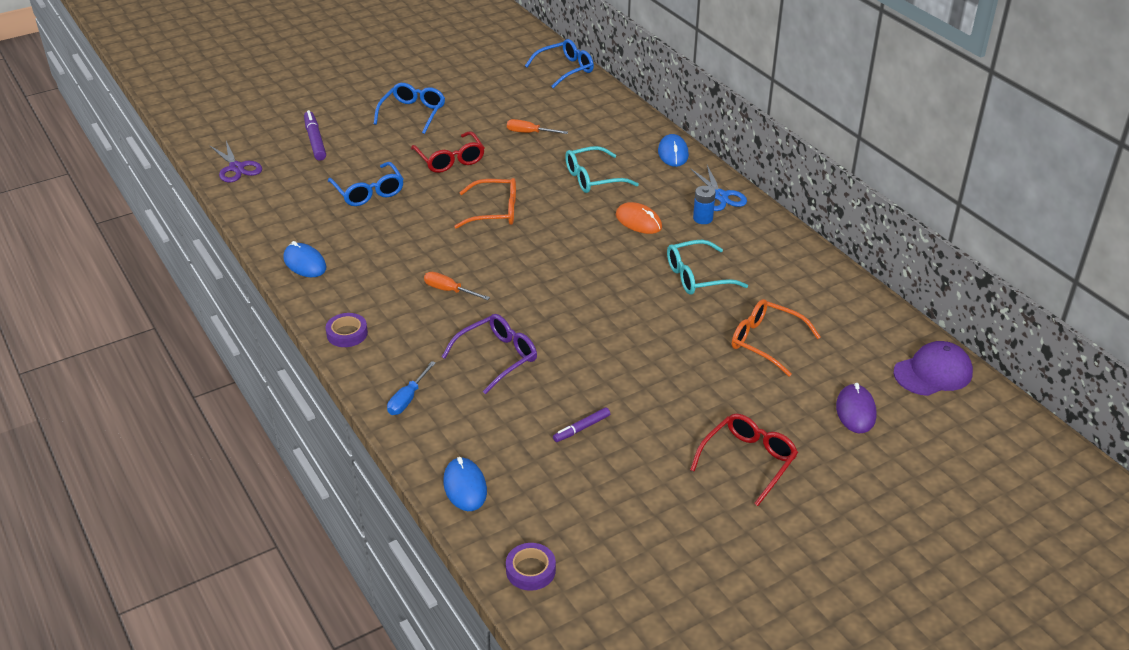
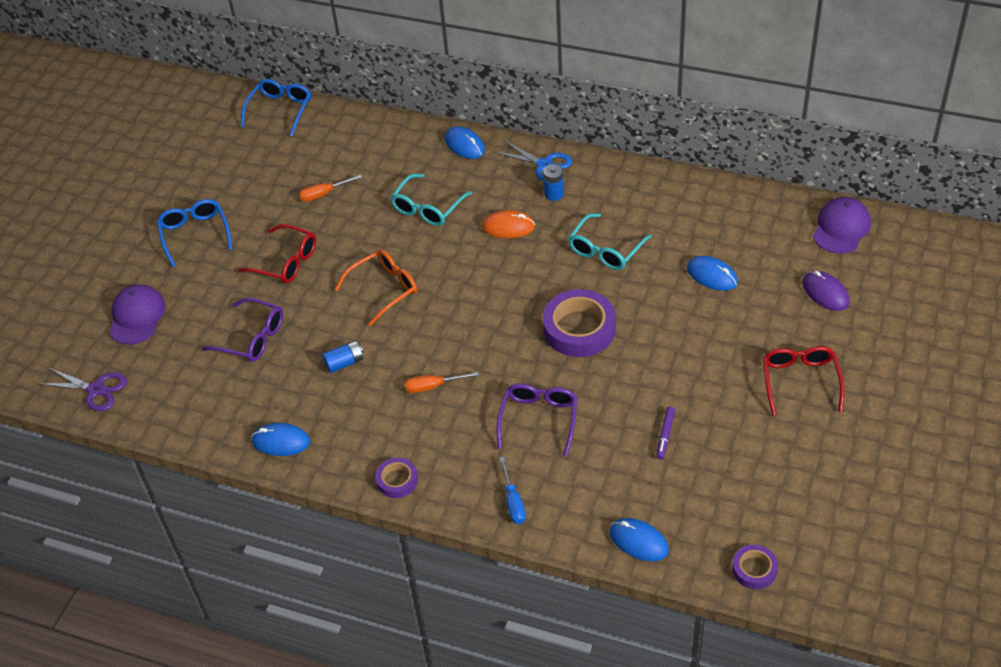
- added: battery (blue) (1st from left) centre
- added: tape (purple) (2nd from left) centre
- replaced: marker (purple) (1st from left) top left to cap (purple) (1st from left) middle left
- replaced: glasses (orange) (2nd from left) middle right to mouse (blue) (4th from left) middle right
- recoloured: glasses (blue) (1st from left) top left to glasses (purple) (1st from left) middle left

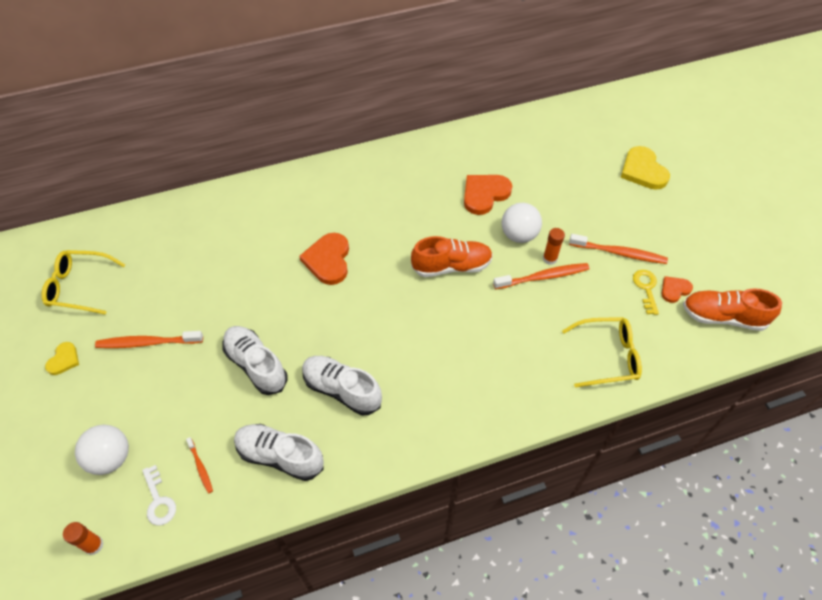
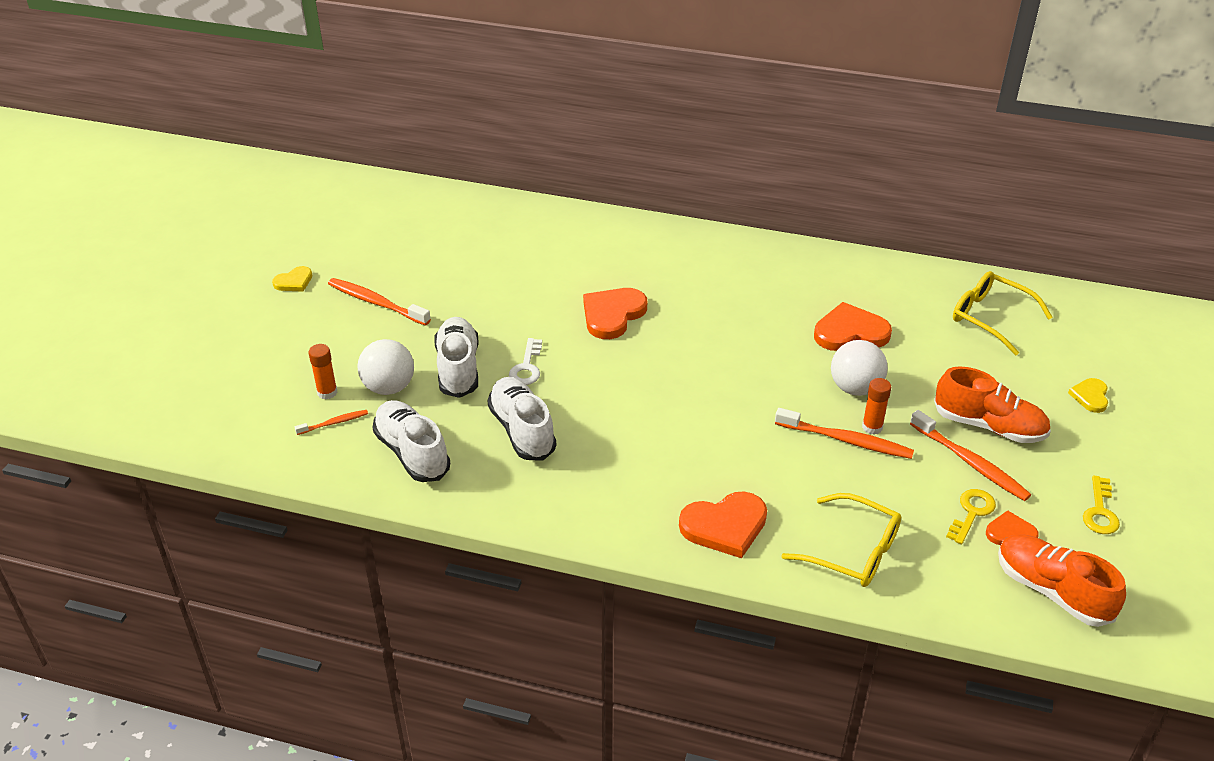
- added: heart (orange) (2nd from left) bottom centre
- added: key (yellow) (2nd from left) middle right
- moved: glasses (yellow) (1st from left in the first image) middle left to glasses (yellow) (2nd from left) middle right
- moved: glue stick (orange) (1st from left) bottom left to middle left
- moved: ball (white) (1st from left) bottom left to middle left
- moved: key (white) bottom left to centre
- moved: shoe (orange) (1st from left) centre to middle right
- turned: toothbrush (orange) (2nd from left in the first image) bottom left = middle left 120 degrees counterclockwise
- resized: heart (yellow) (2nd from left) top right = middle right x0.56

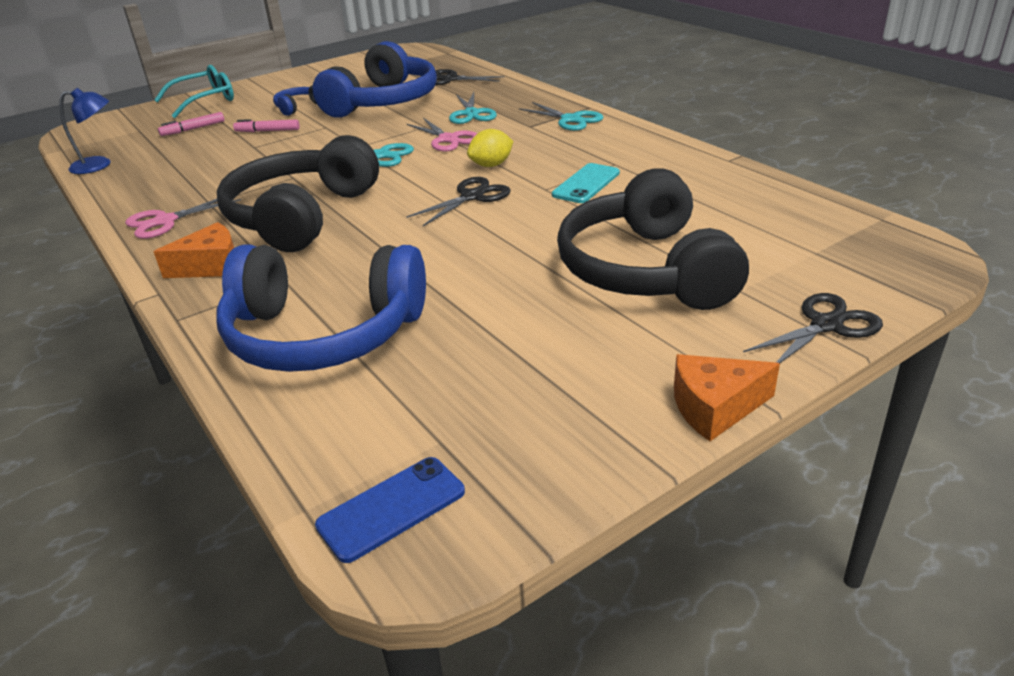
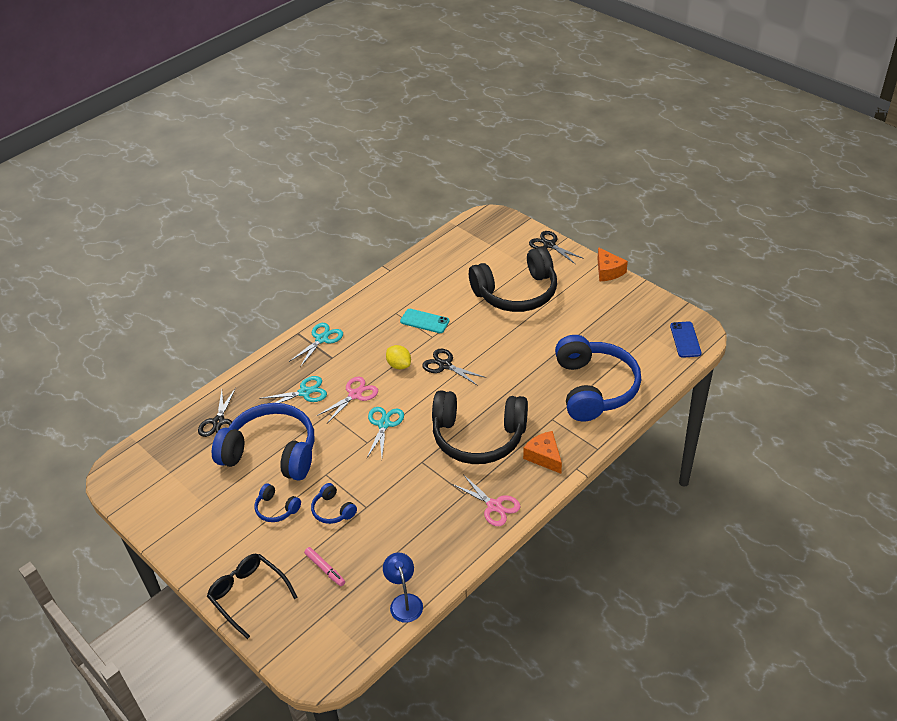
- replaced: marker (pink) (2nd from left) top left to headphones (blue) (3rd from left) bottom centre
- recoloured: glasses (turquoise) top left to glasses (black) bottom left
- turned: phone (blue) bottom centre = middle right 45 degrees clockwise

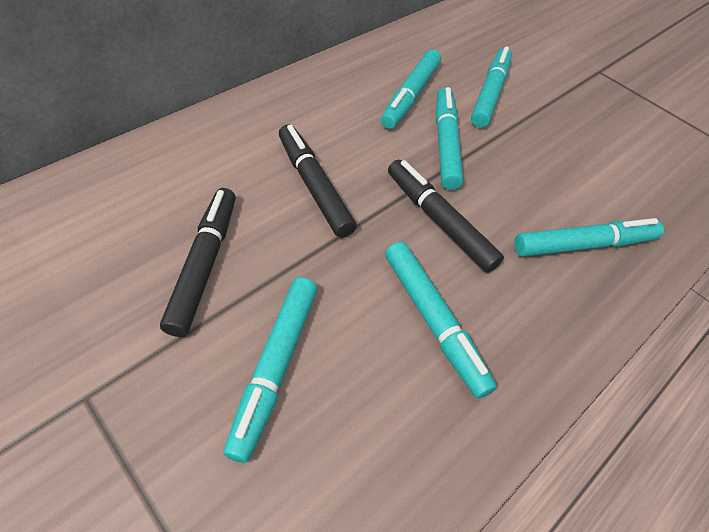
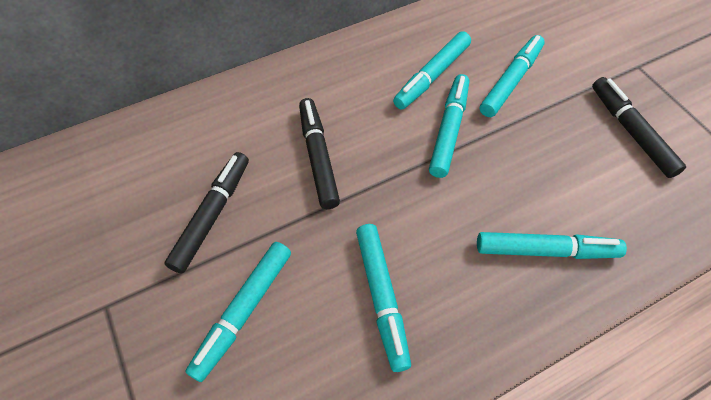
- moved: marker (black) (3rd from left) centre to top right

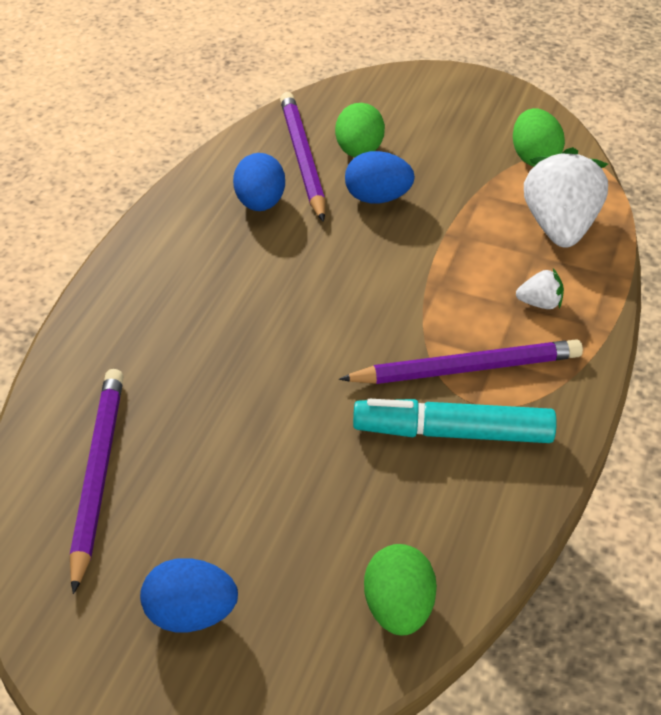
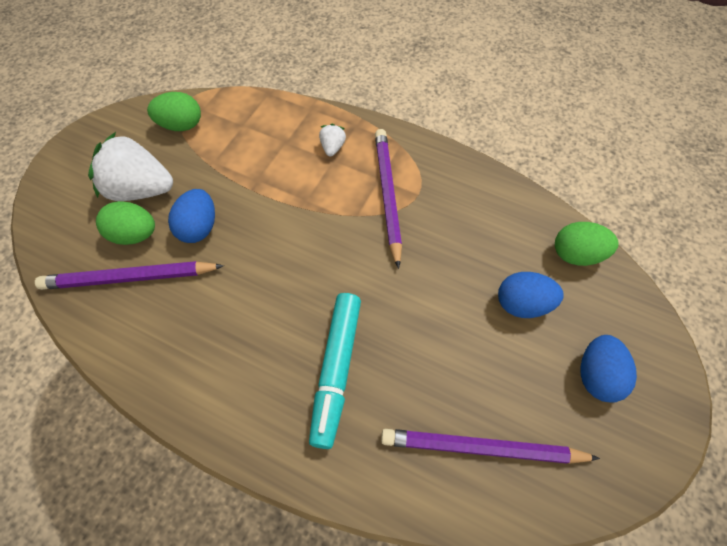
- moved: egg (blue) (2nd from left) top centre to middle right
- moved: marker (turquoise) middle right to bottom centre
- moved: strawberry (white) (2nd from left in the first image) top right to strawberry (white) (1st from left) top left

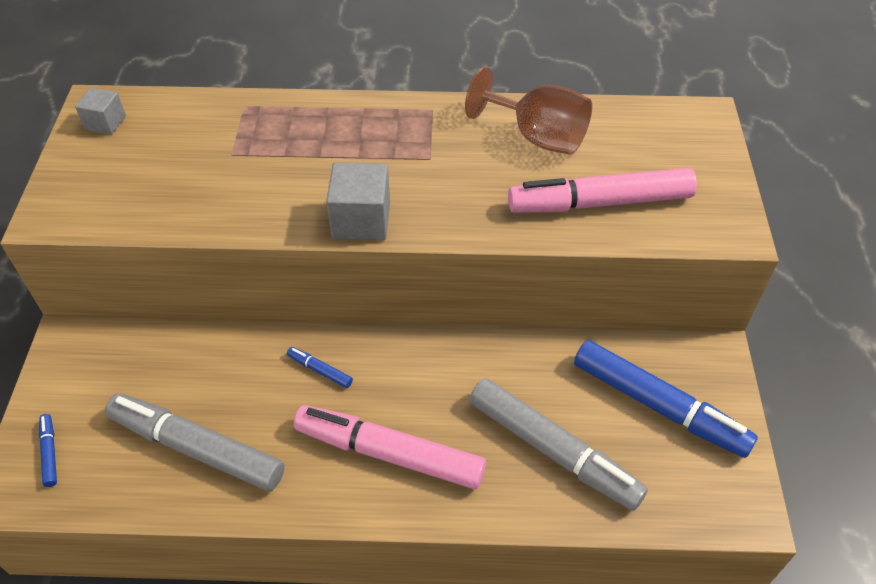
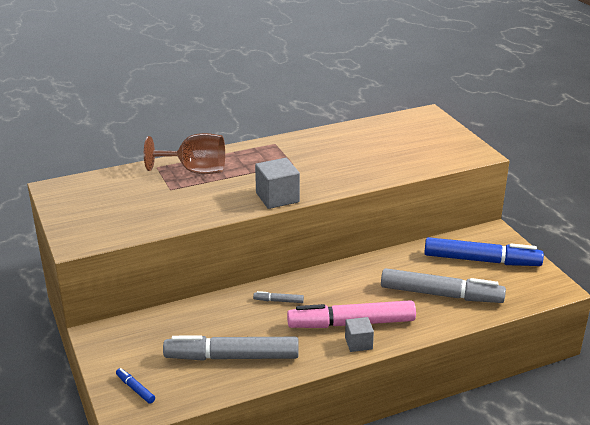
- removed: marker (pink) (2nd from left) top right
- moved: cube (grey) (1st from left in the first image) top left to cube (grey) (2nd from left) bottom centre
- moved: goblet (brown) top centre to middle left
- recoloured: marker (blue) (2nd from left) centre to marker (grey) (2nd from left) bottom centre

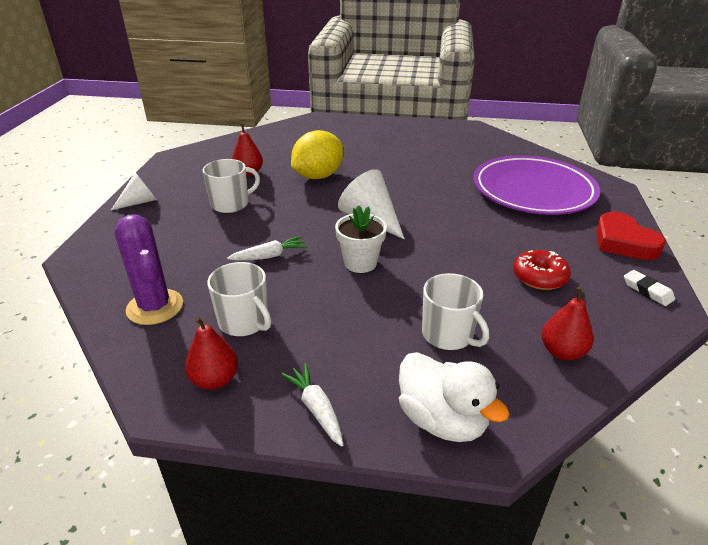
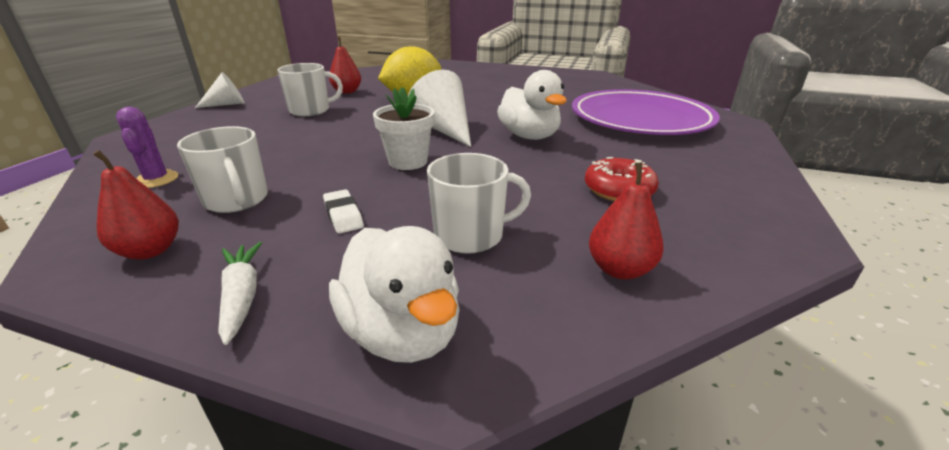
- removed: carrot (white) (1st from left) centre
- removed: heart (red) middle right
- added: duck (white) (2nd from left) top centre
- moved: eraser (white) middle right to centre
- turned: mug (white) (3rd from left) centre = centre 75 degrees counterclockwise
- resized: cactus (purple) middle left = top left x0.61

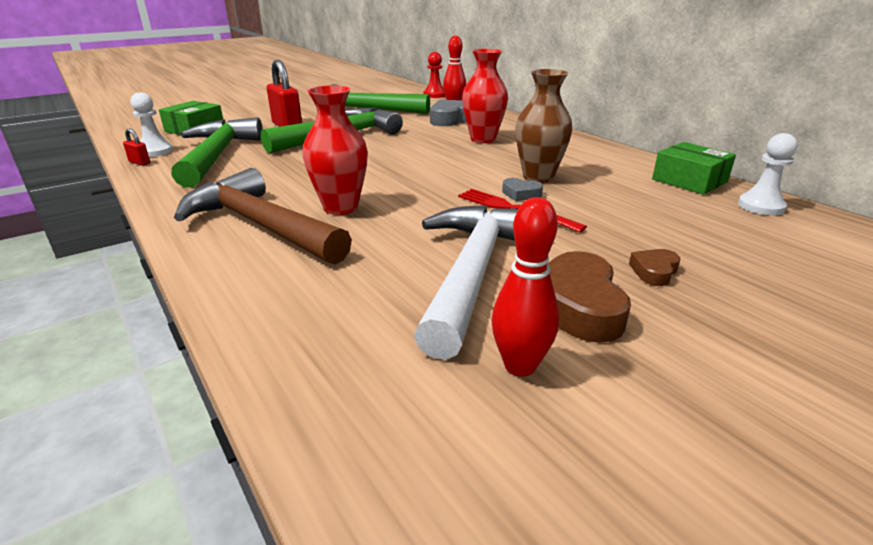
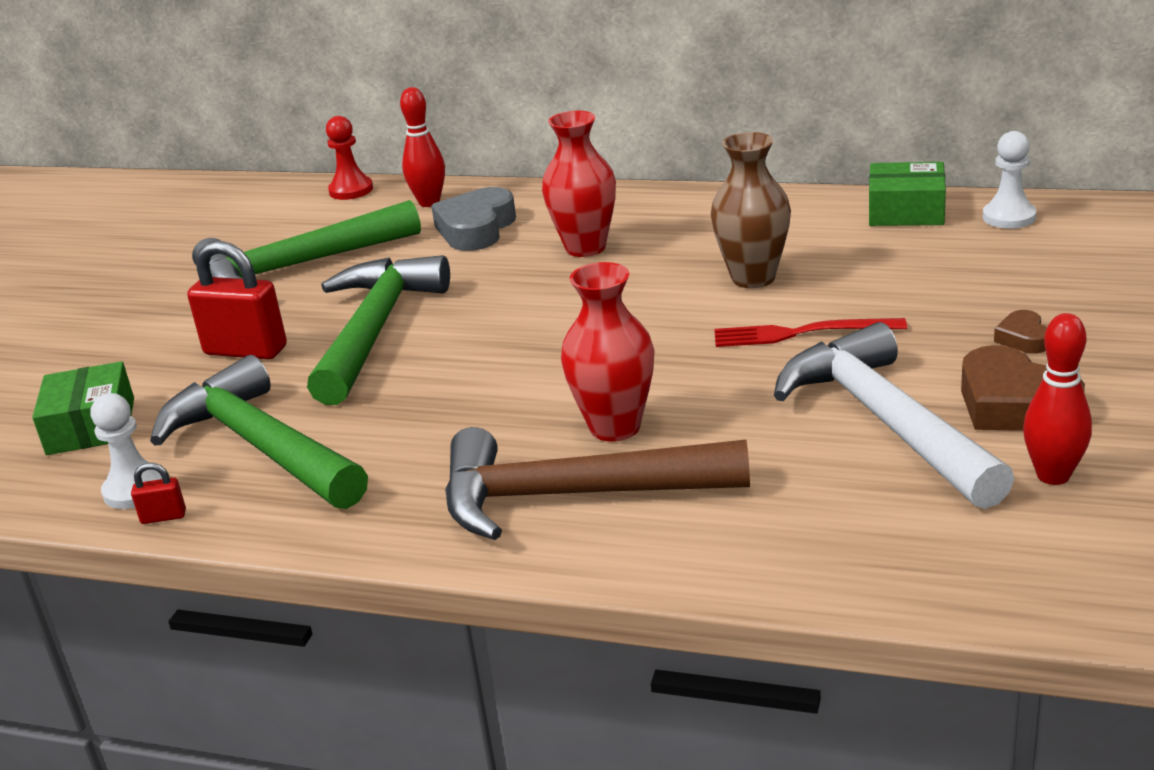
- removed: heart (grey) (2nd from left) centre

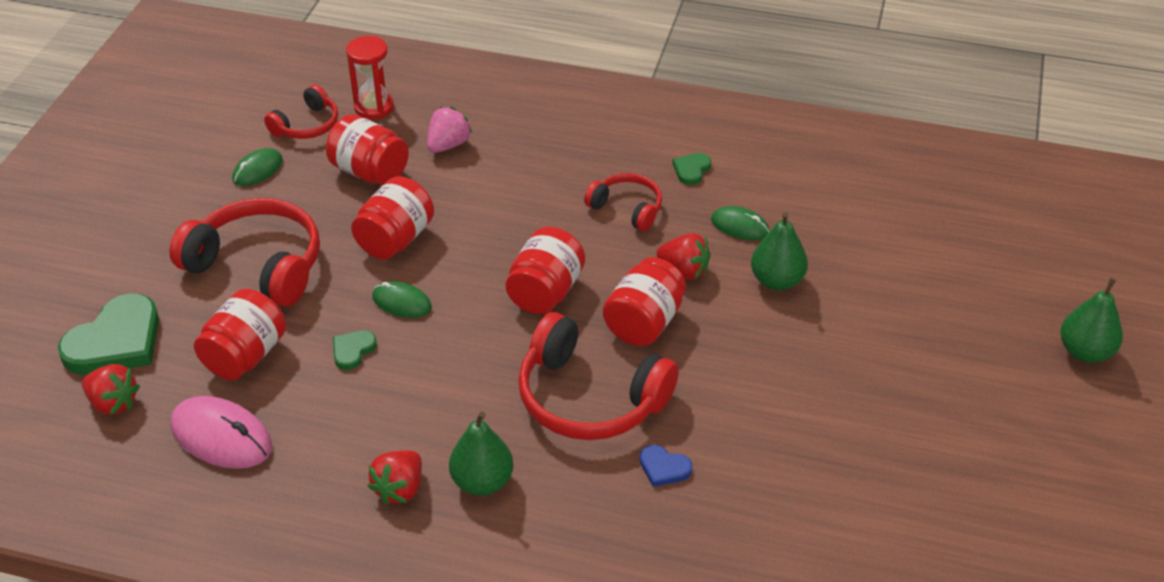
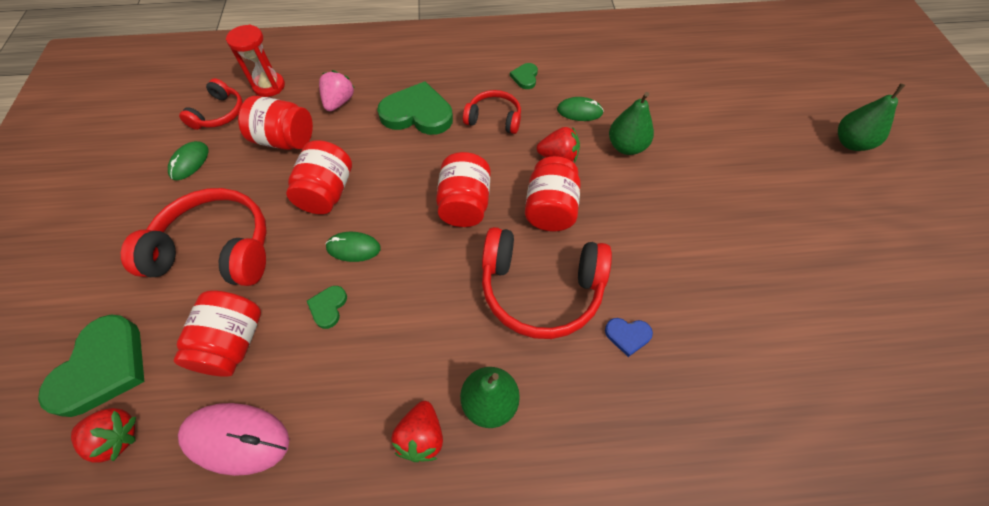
- added: heart (green) (3rd from left) top centre

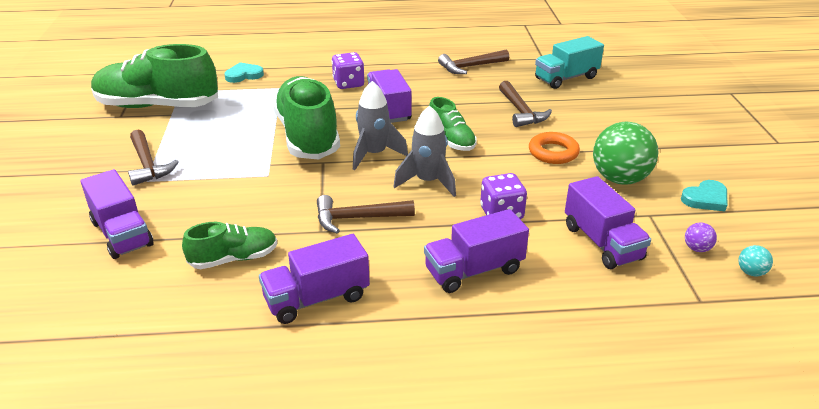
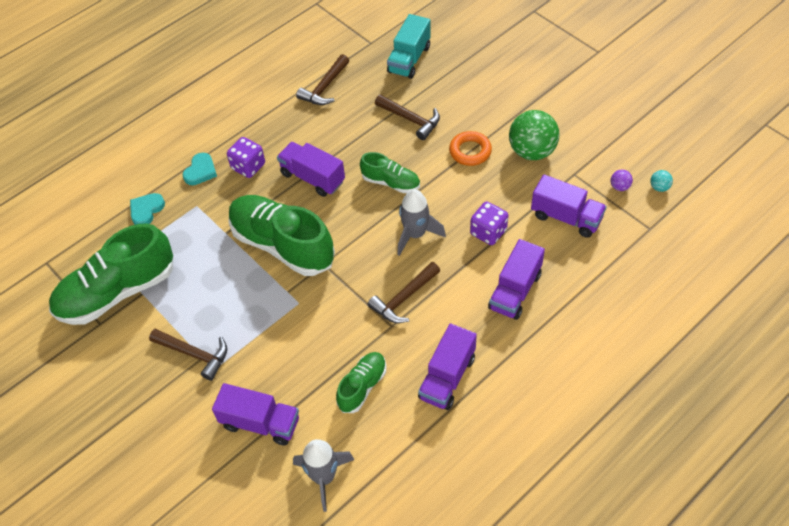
- moved: rocket (grey) (1st from left) top centre to bottom centre
- moved: heart (turquoise) (2nd from left) middle right to top left

